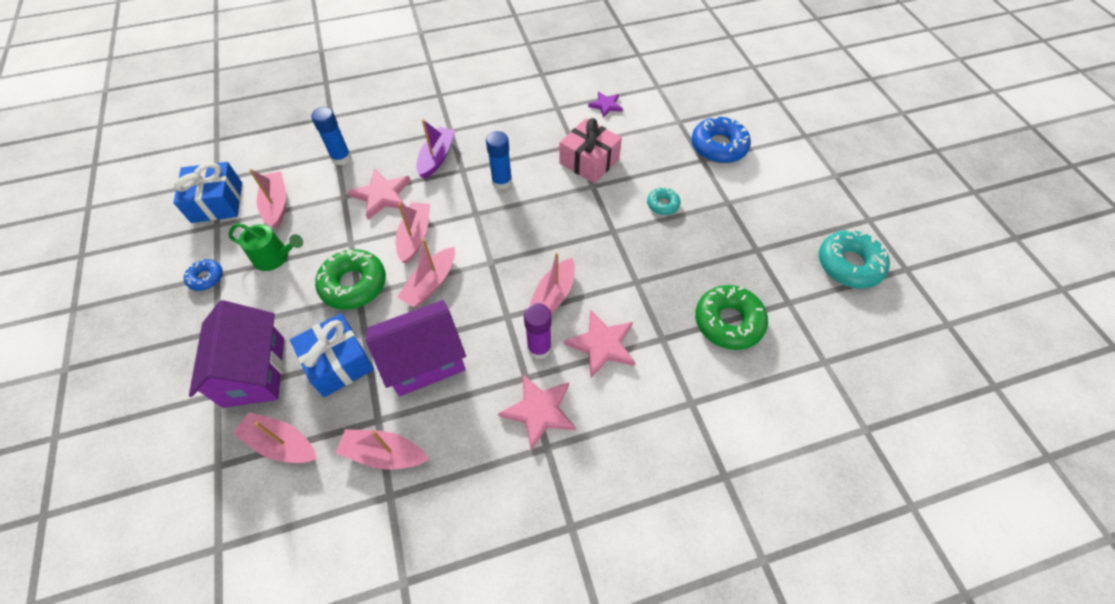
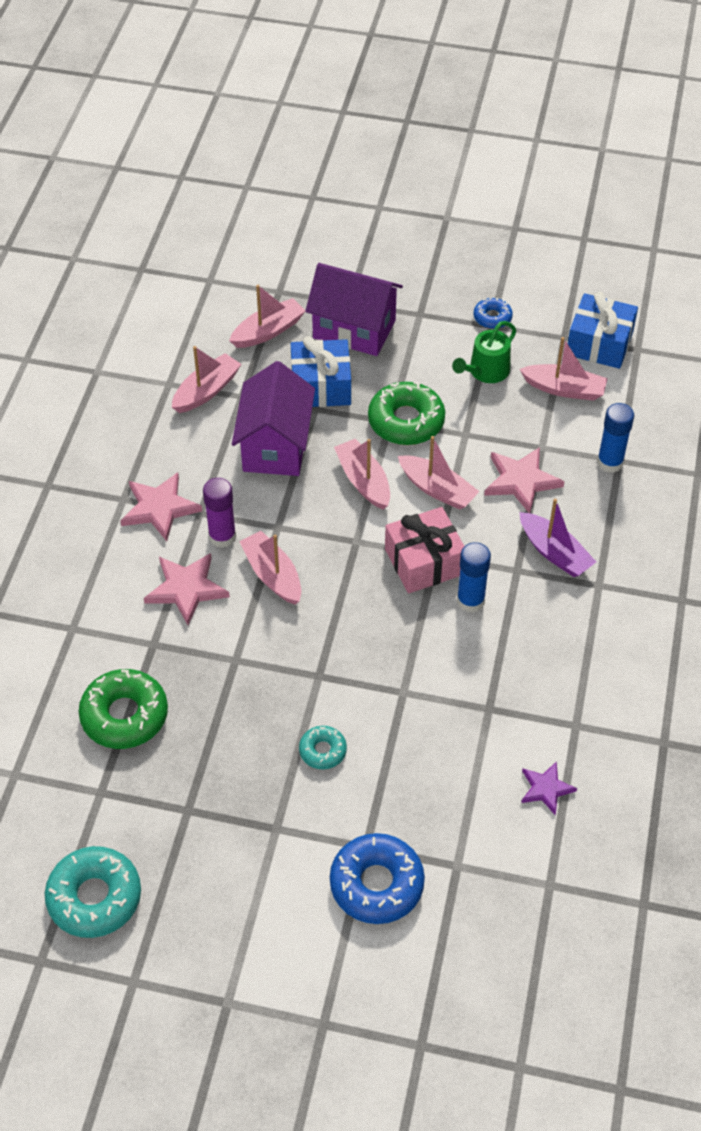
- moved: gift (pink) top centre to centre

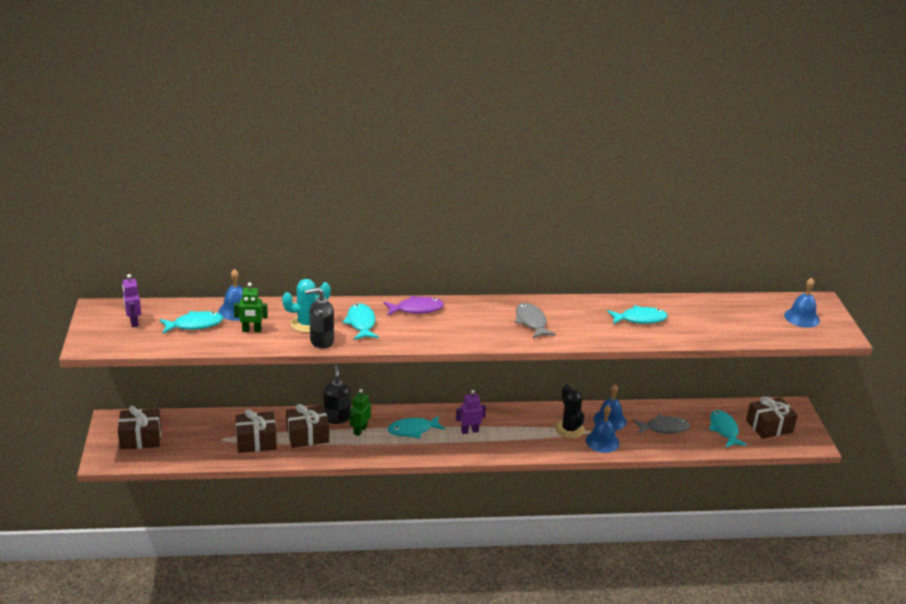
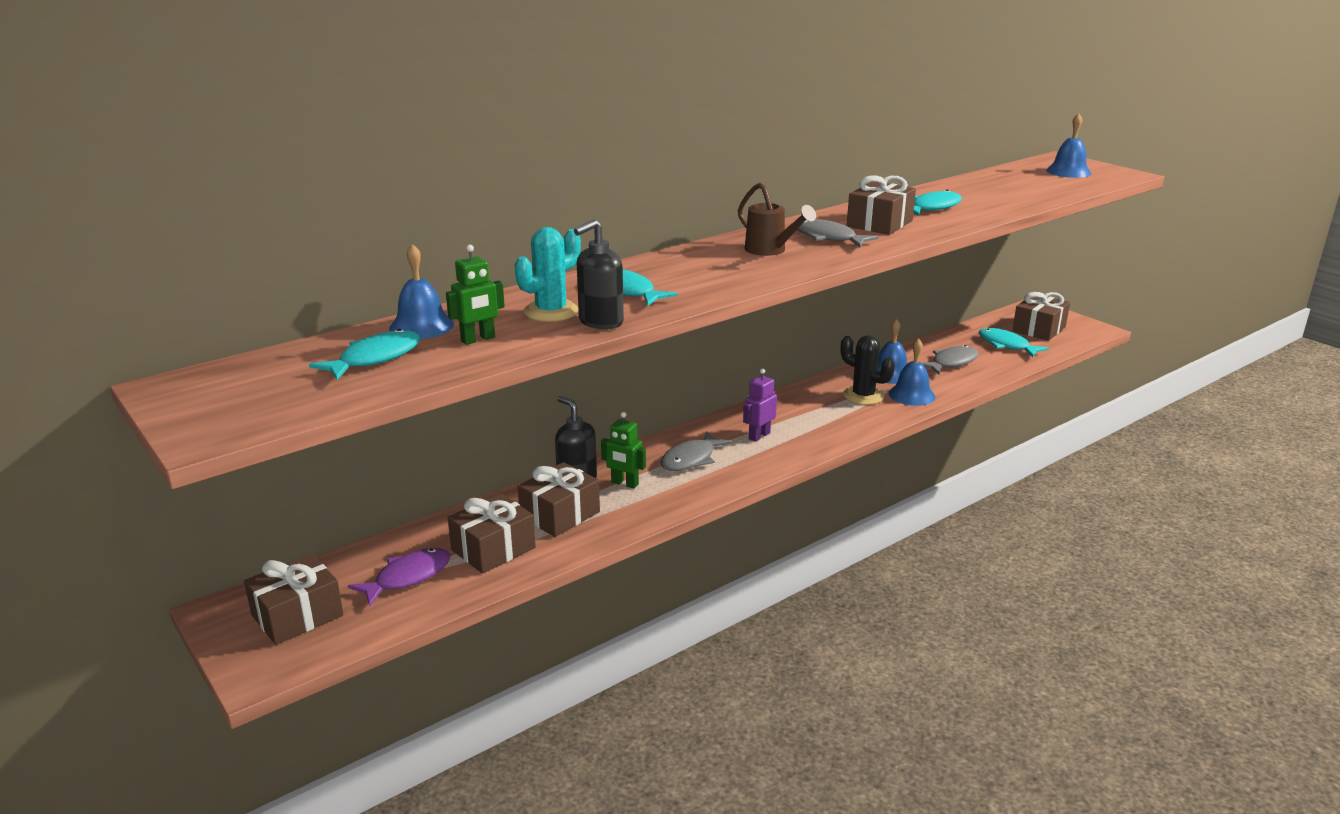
- removed: robot (purple) (1st from left) middle left
- added: watering can (brown) top centre
- added: gift (brown) (4th from left) top centre
- moved: fish (purple) centre to bottom left
- recoloured: fish (turquoise) (3rd from left) bottom centre to fish (grey) (1st from left) centre
- turned: robot (green) (2nd from left) bottom centre = centre 60 degrees counterclockwise

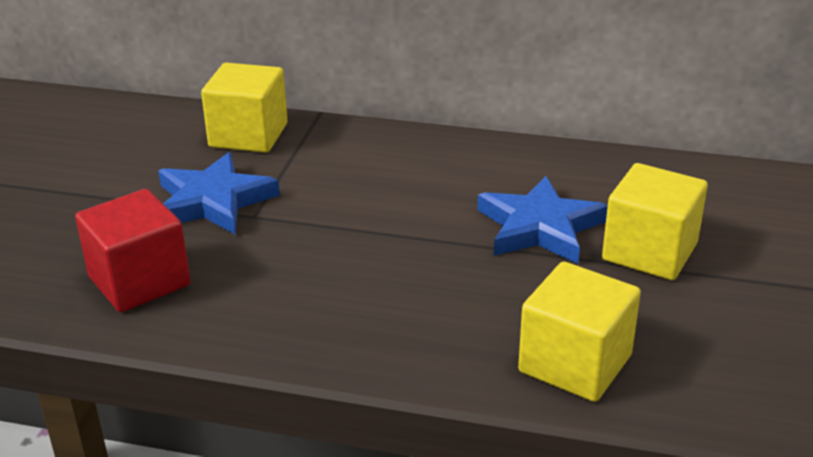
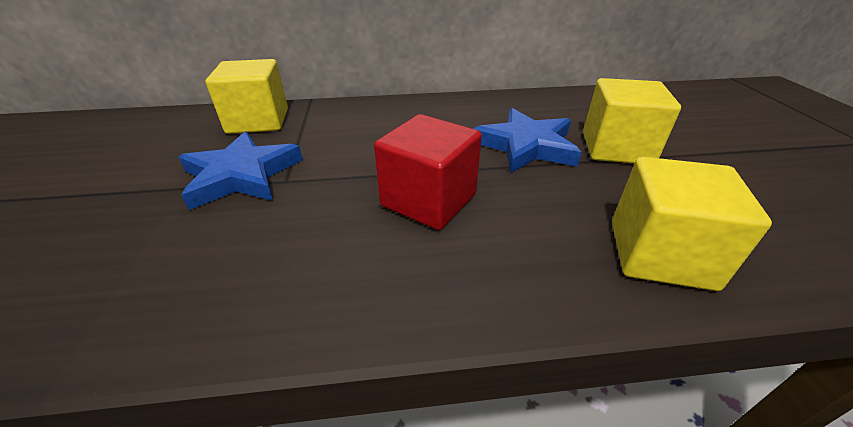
- moved: cube (red) middle left to centre

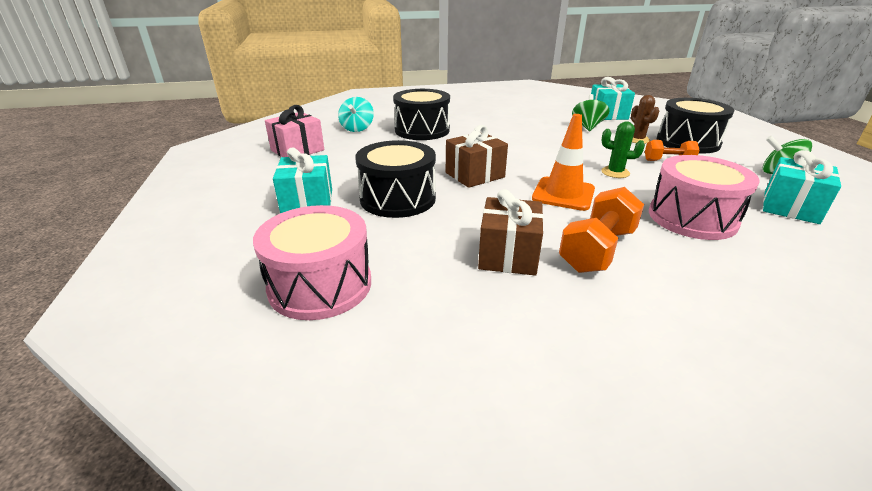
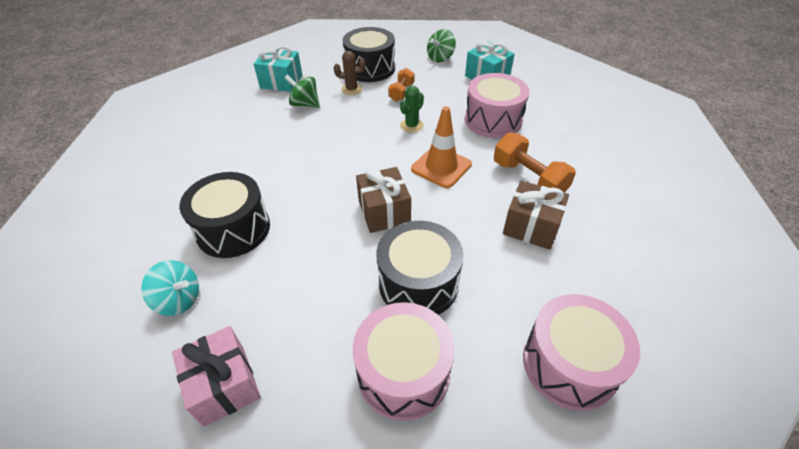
- replaced: gift (turquoise) (1st from left) centre to drum (pink) (1st from left) bottom centre

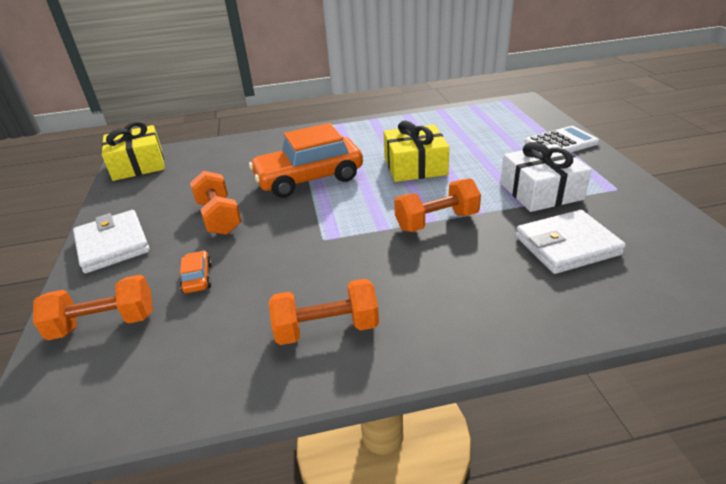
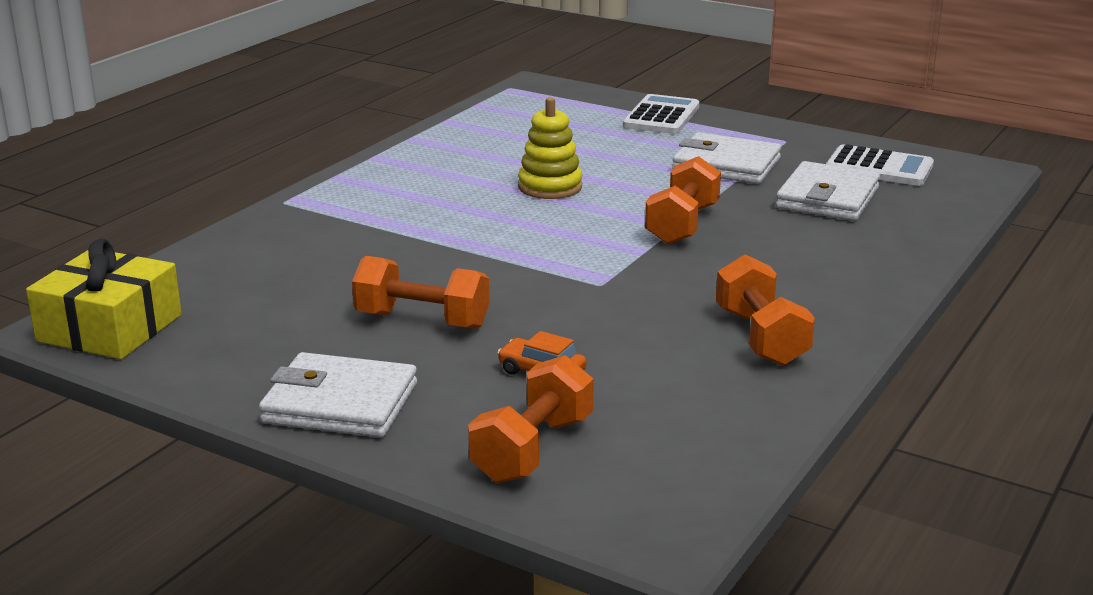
- removed: car (orange) (2nd from left) top centre
- added: calculator (white) (2nd from left) top right
- replaced: gift (yellow) (2nd from left) top centre to stacking toy (yellow) top centre
- replaced: gift (white) middle right to wallet (white) (2nd from left) top centre
- turned: dumbbell (orange) (3rd from left in the first image) centre = middle right 45 degrees counterclockwise

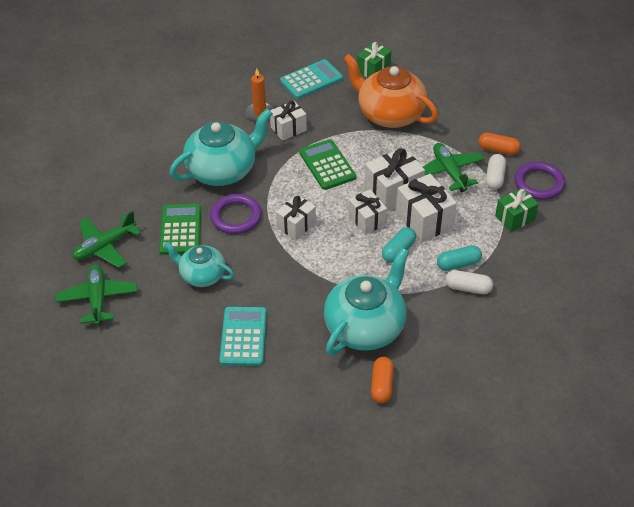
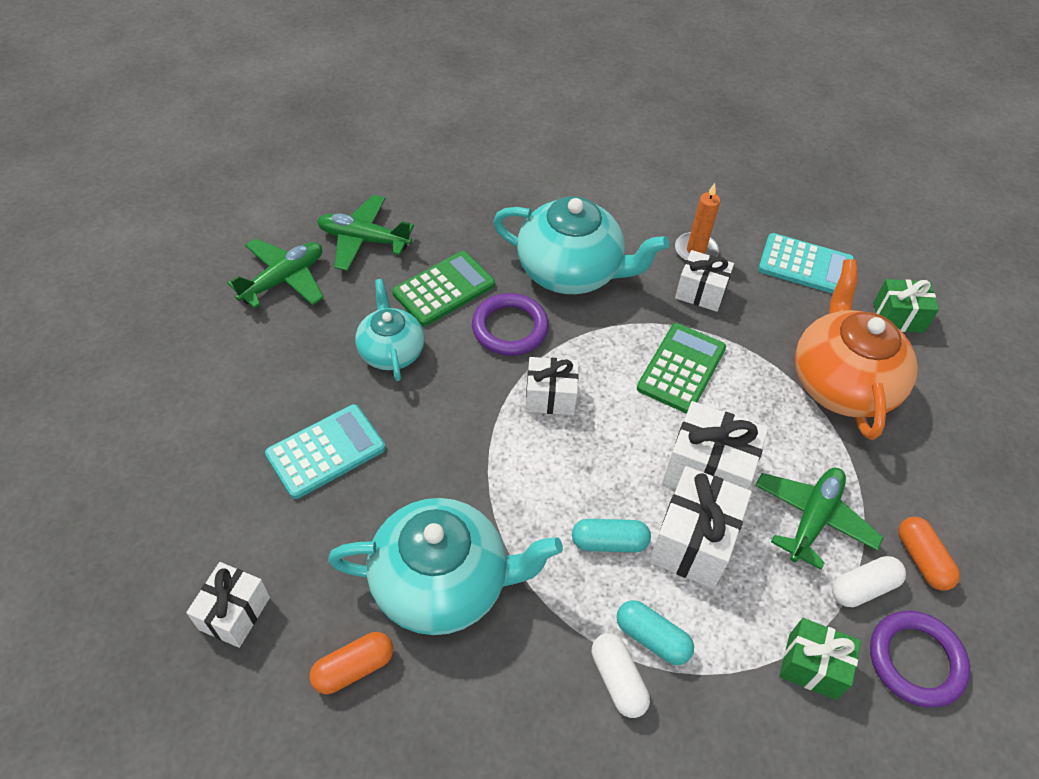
- moved: gift (white) (3rd from left in the first image) centre to gift (white) (1st from left) bottom left

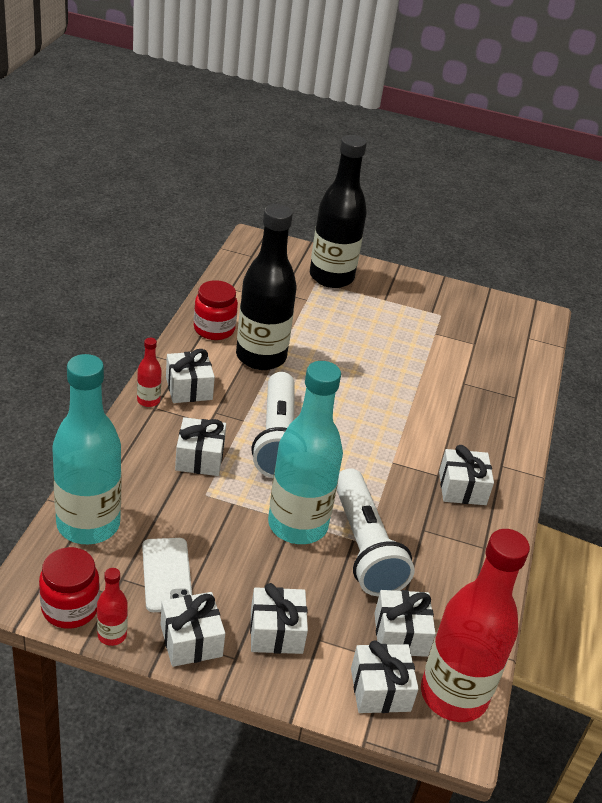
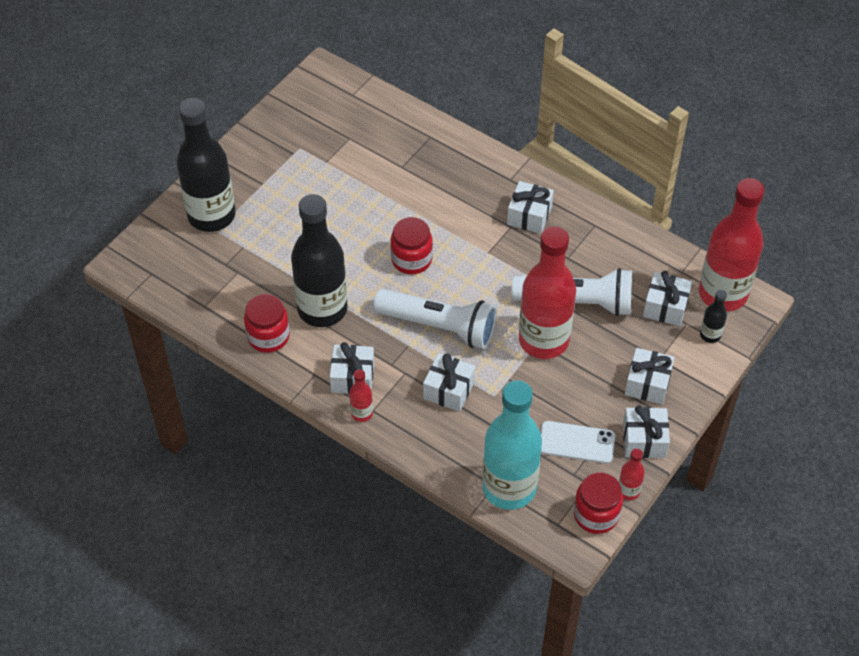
- added: jar (red) (2nd from left) centre
- replaced: gift (white) (5th from left) bottom centre to bottle (black) (3rd from left) middle right
- recoloured: bottle (turquoise) (2nd from left) centre to bottle (red) (2nd from left) centre

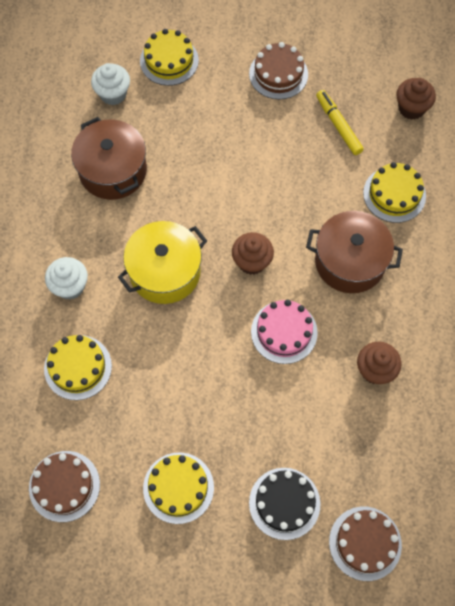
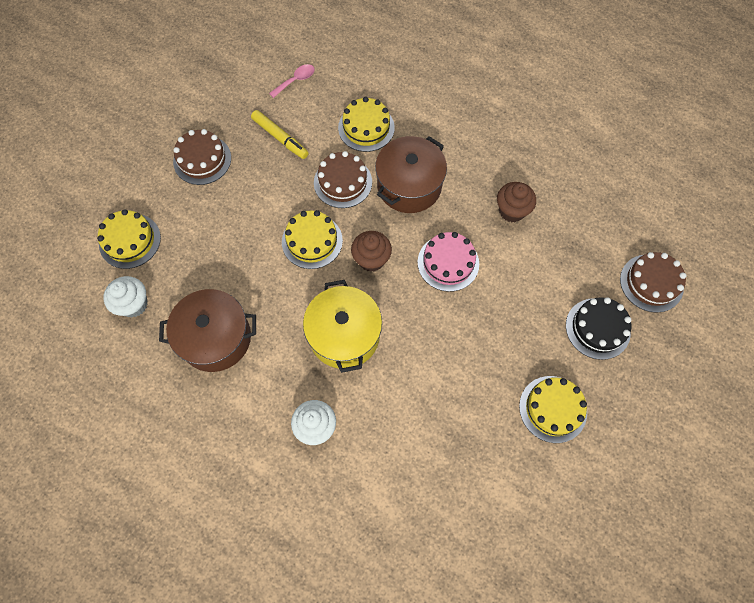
- moved: cake (brown) (1st from left in the first image) bottom left to cake (brown) (2nd from left) top centre
- moved: cake (yellow) (1st from left in the first image) middle left to cake (yellow) (2nd from left) centre
- replaced: cupcake (brown) (3rd from left) top right to spoon (pink) top centre
- turned: marker (yellow) top right = top centre 135 degrees counterclockwise

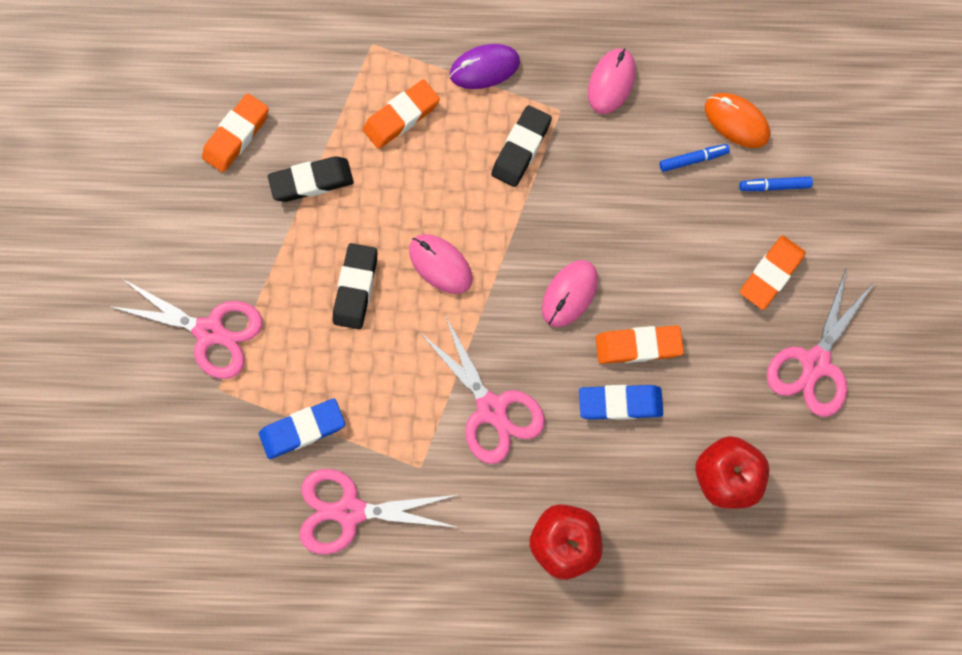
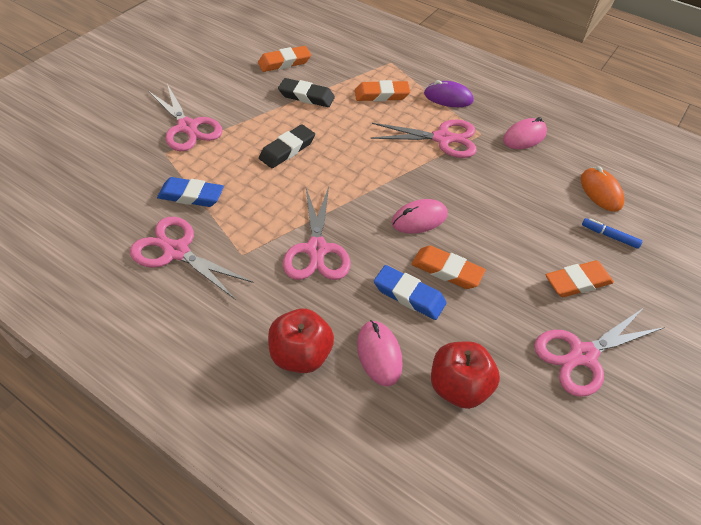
- removed: marker (blue) (1st from left) top right
- moved: mouse (pink) (1st from left) centre to bottom centre
- replaced: eraser (black) (3rd from left) top centre to scissors (pink) (4th from left) top centre

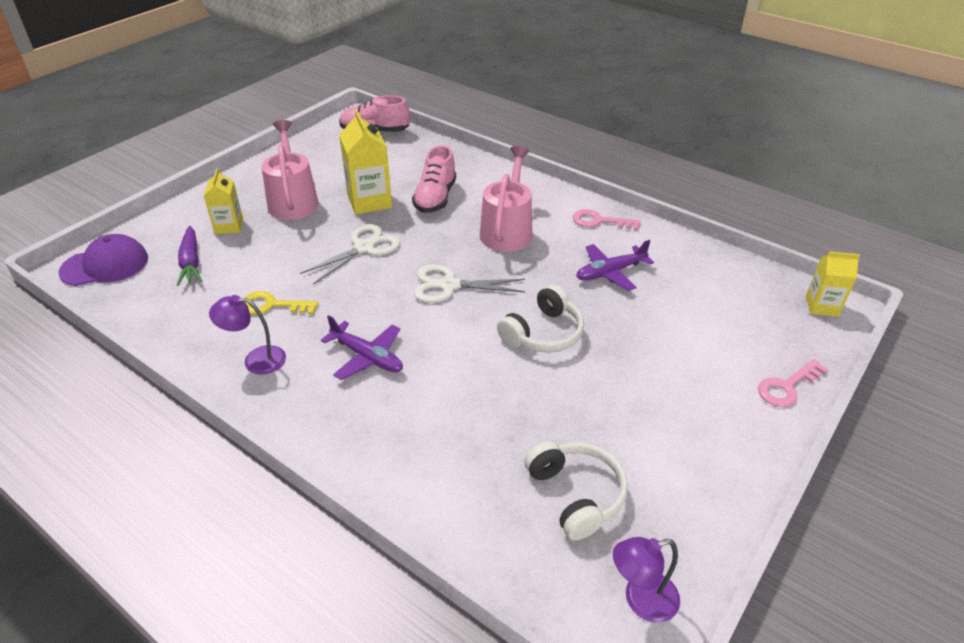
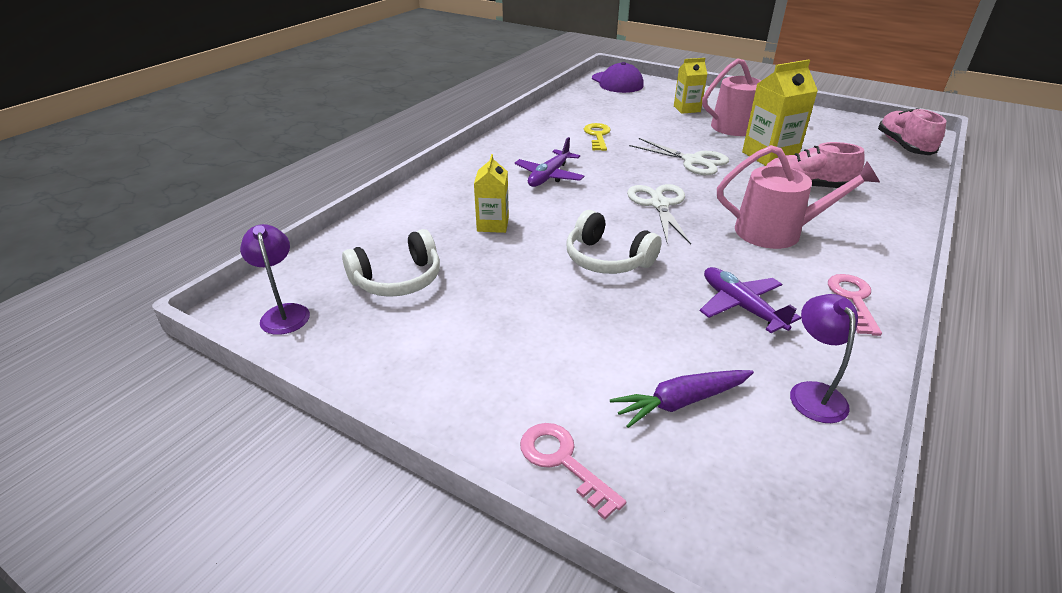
- moved: carrot (purple) middle left to bottom centre
- moved: lamp (purple) (1st from left in the first image) middle left to lamp (purple) (2nd from left) middle right
- moved: carton (yellow) (3rd from left in the first image) middle right to carton (yellow) (1st from left) top centre

